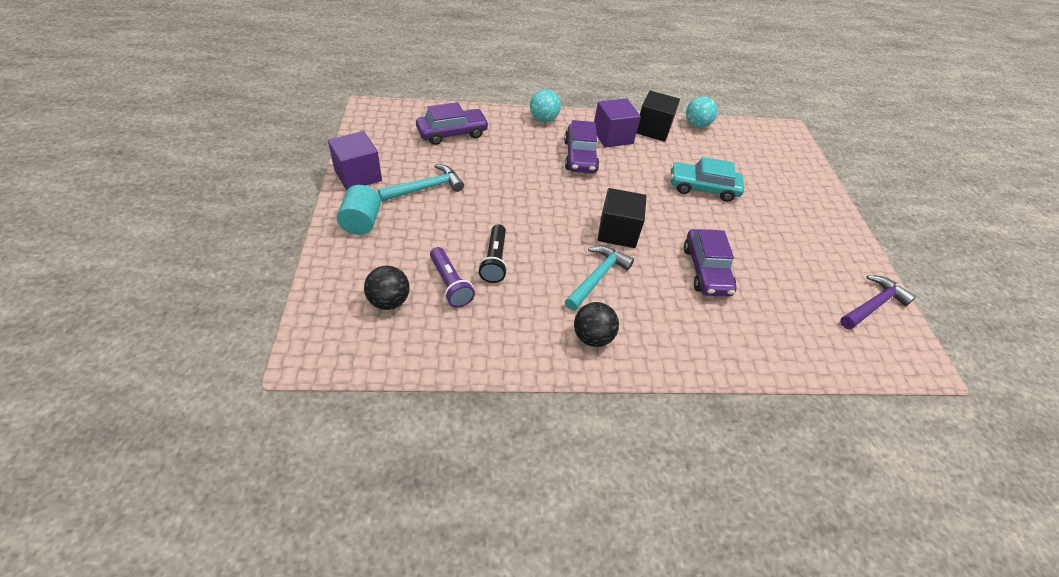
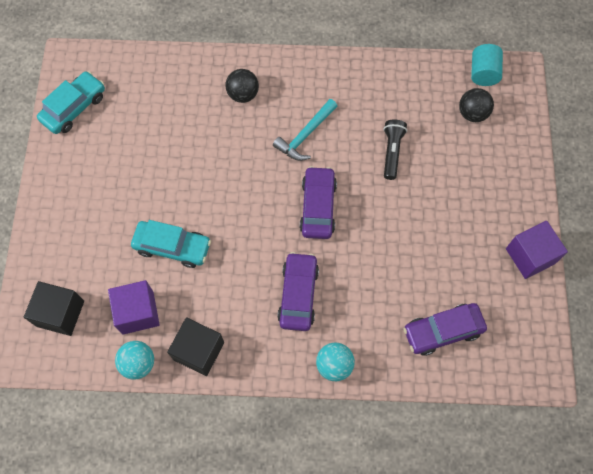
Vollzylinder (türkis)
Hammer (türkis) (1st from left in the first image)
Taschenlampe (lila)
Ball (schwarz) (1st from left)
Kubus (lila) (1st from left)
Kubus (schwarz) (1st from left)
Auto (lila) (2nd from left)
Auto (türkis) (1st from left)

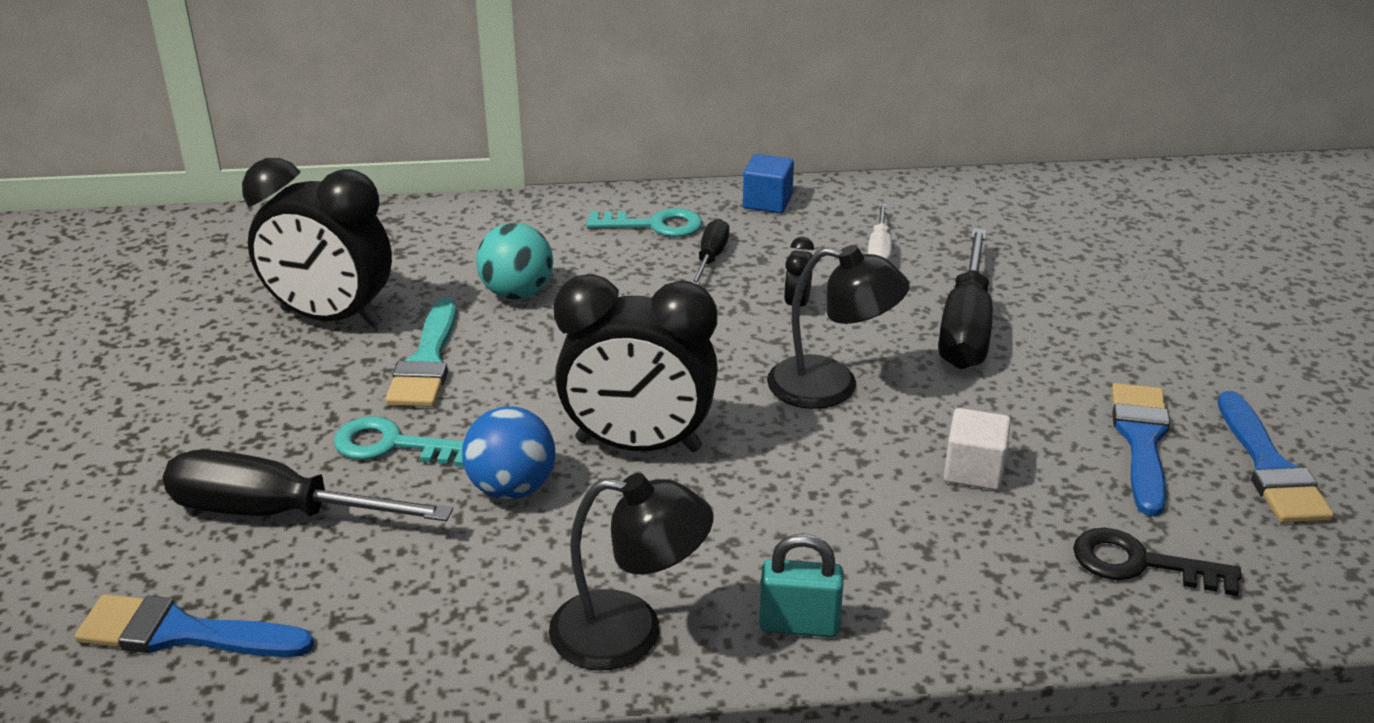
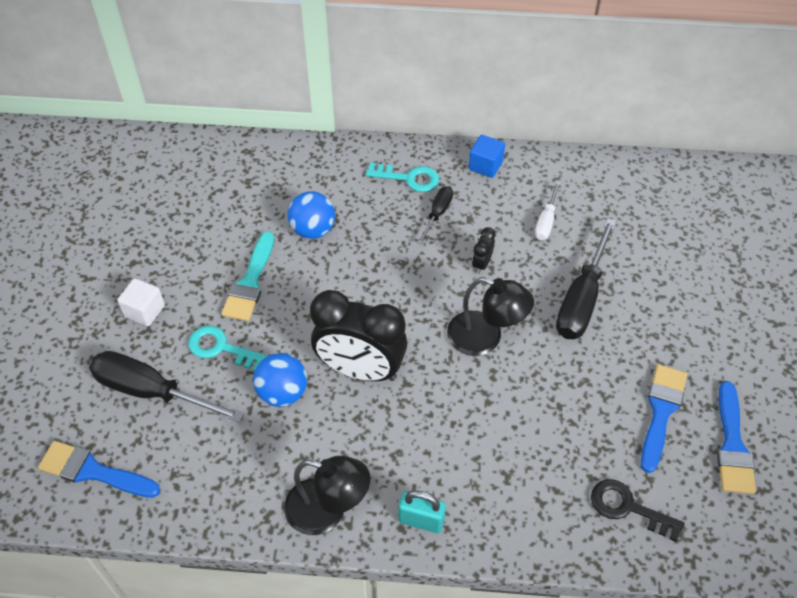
Wecker (schwarz) (1st from left in the first image)
Ball (blau) (2nd from left)
Kubus (weiß)

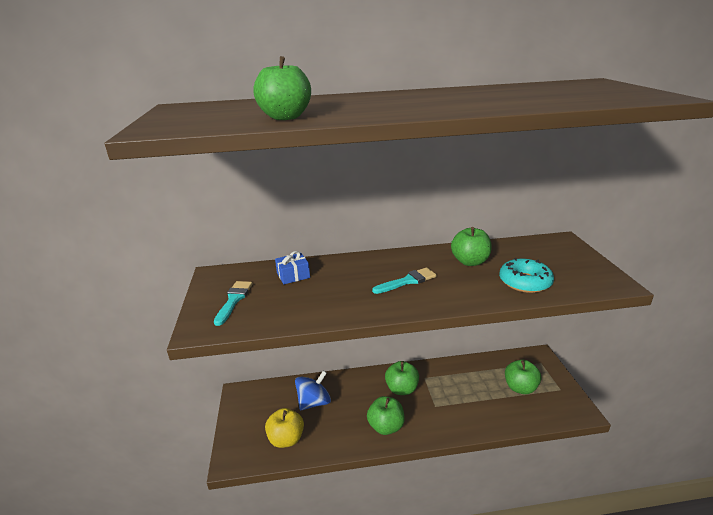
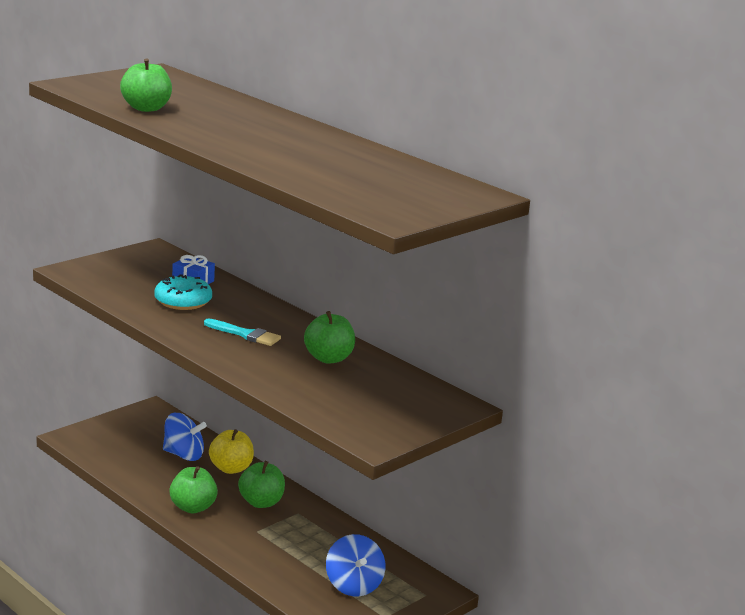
Pinsel (türkis) (1st from left in the first image)
Apfel (gelb)
Donut (türkis)
Kreisel (blau) (2nd from left)

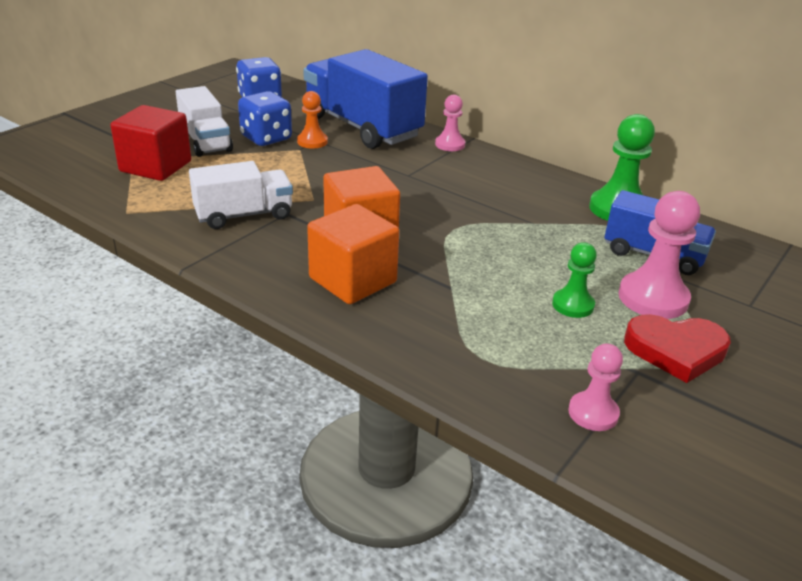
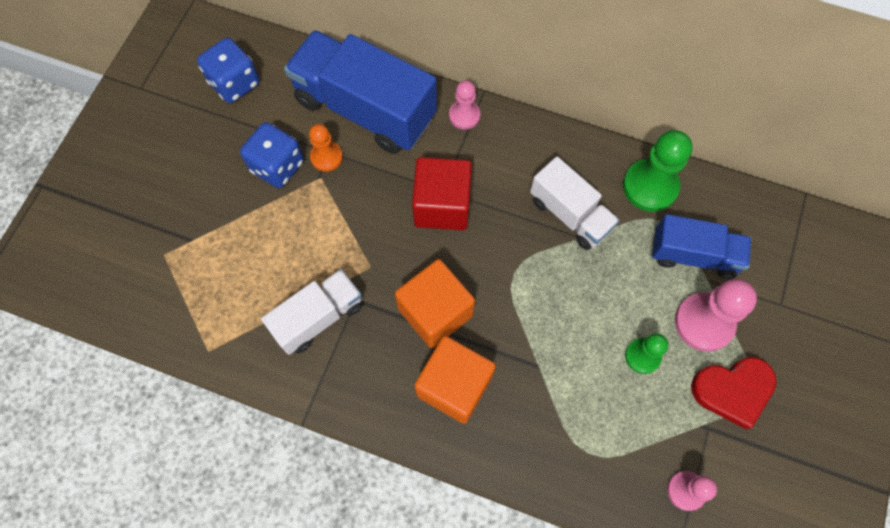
Kubus (rot)
Lastwagen (weiß) (2nd from left)

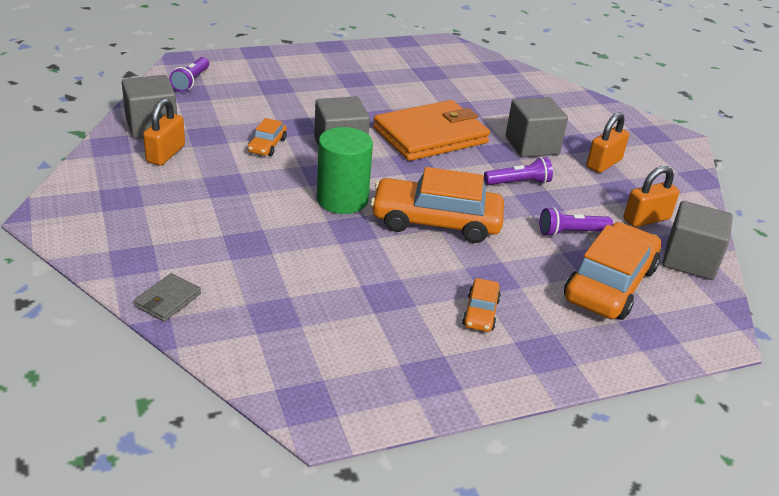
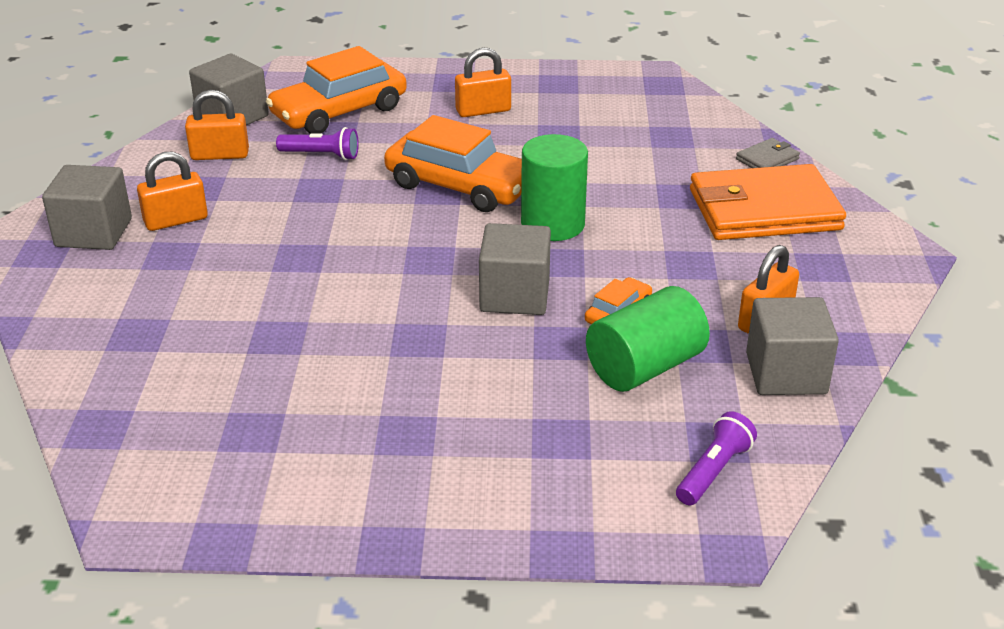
Geldbörse (orange)
Vorhängeschloss (orange) (3rd from left)
Taschenlampe (lila) (2nd from left in the first image)
Kubus (grau) (1st from left)
Vollzylinder (grün) (2nd from left)

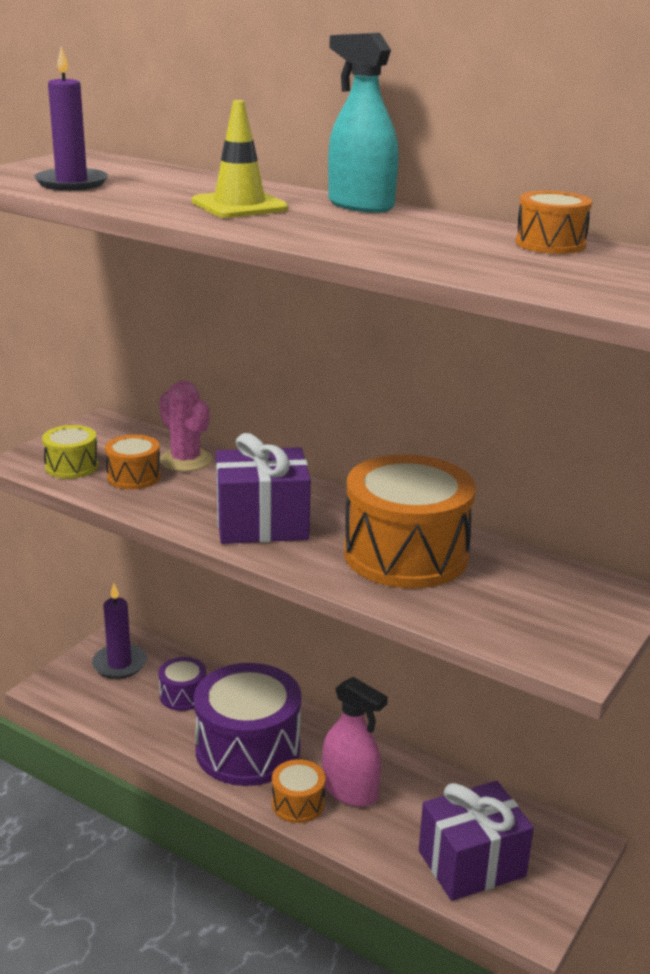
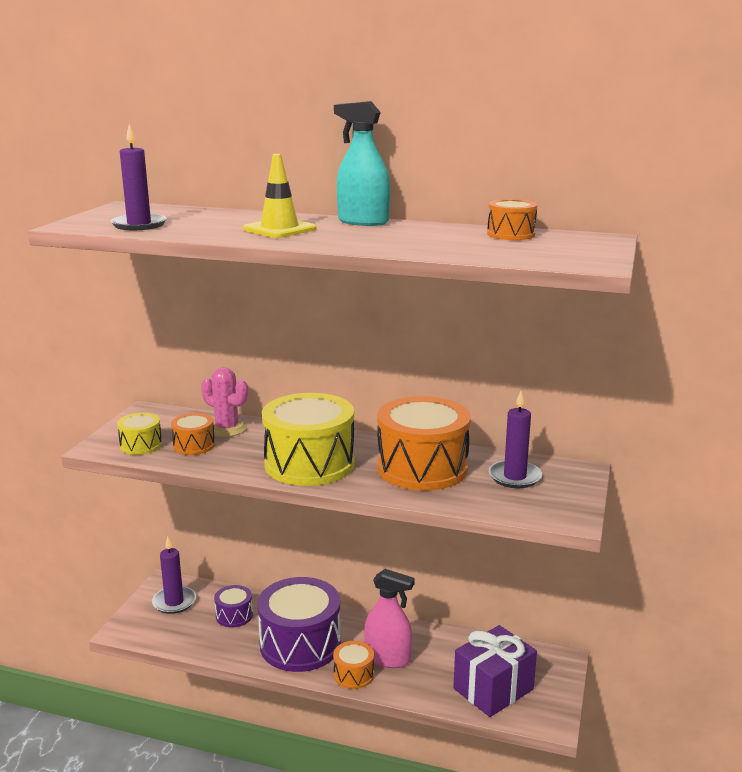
Trommel (gelb) (2nd from left)
Kerze (lila) (3rd from left)

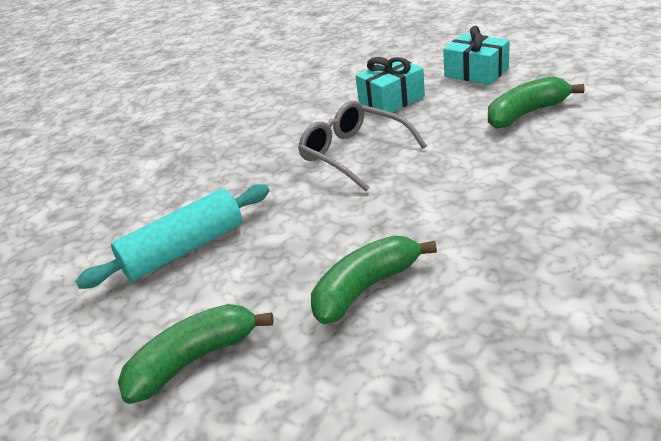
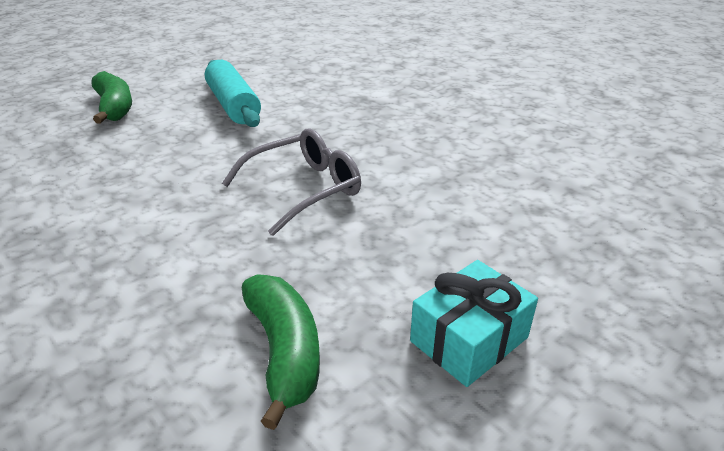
Banane (grün) (2nd from left in the first image)
Geschenk (türkis) (1st from left in the first image)

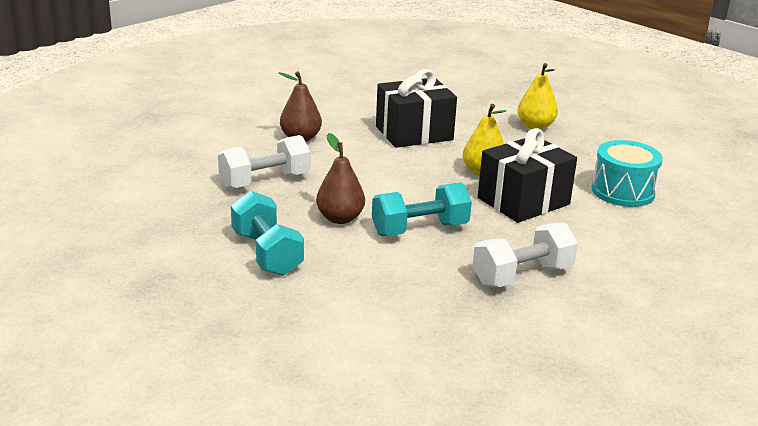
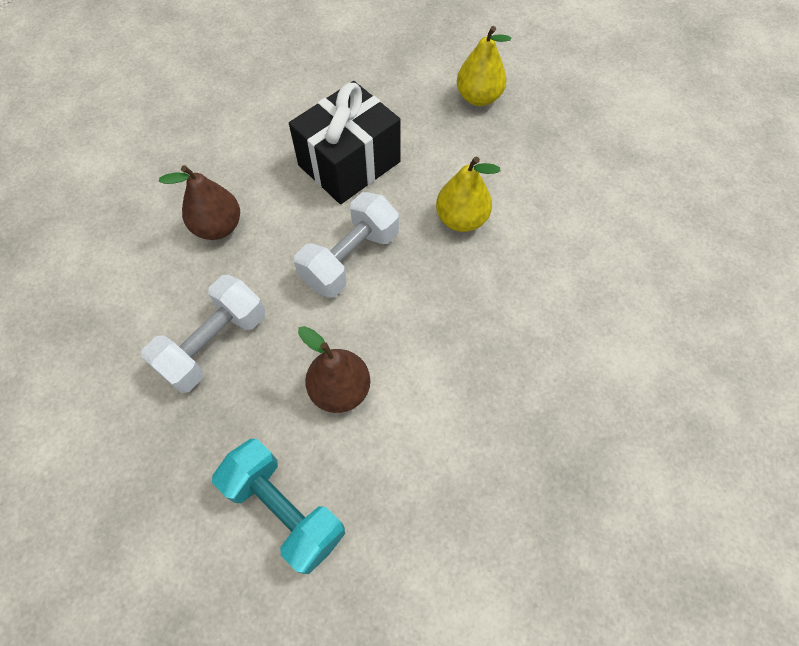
Hantel (türkis) (2nd from left in the first image)
Hantel (weiß) (2nd from left)
Geschenk (schwarz) (2nd from left in the first image)
Trommel (türkis)

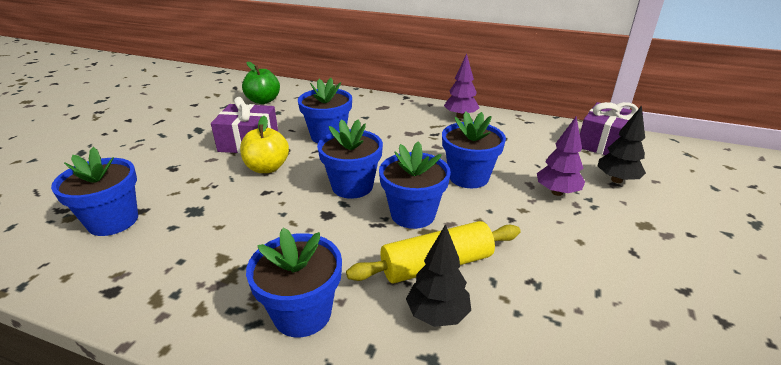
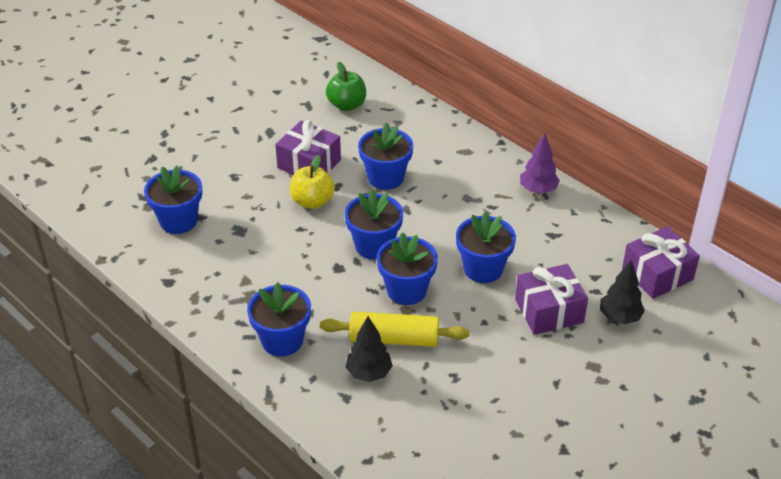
Geschenk (lila) (2nd from left)

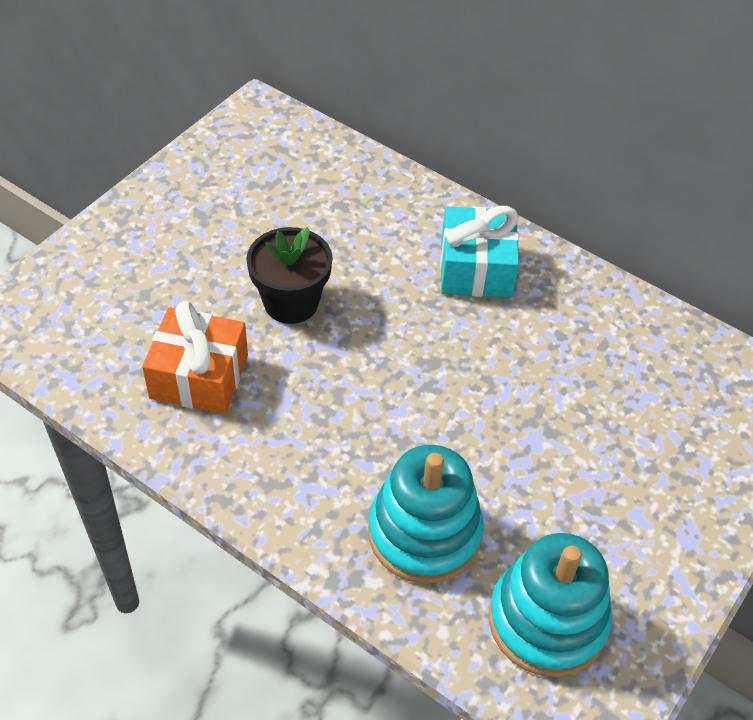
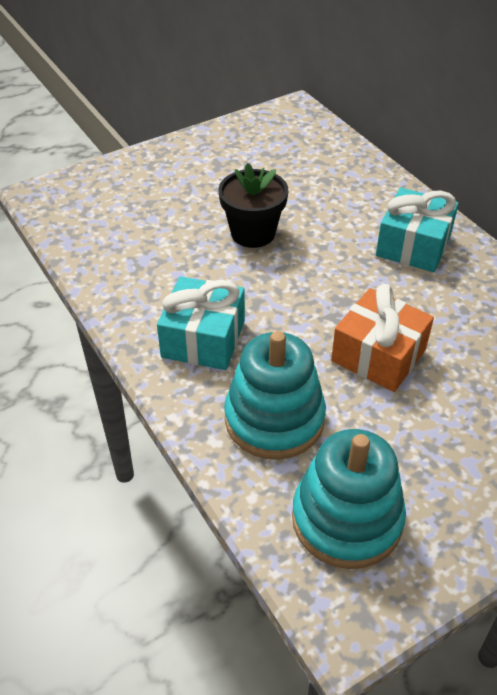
Geschenk (orange)
Geschenk (türkis) (1st from left)

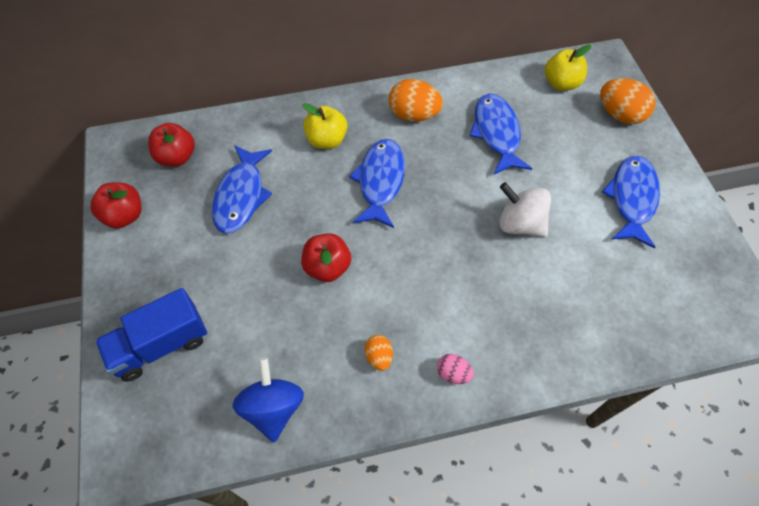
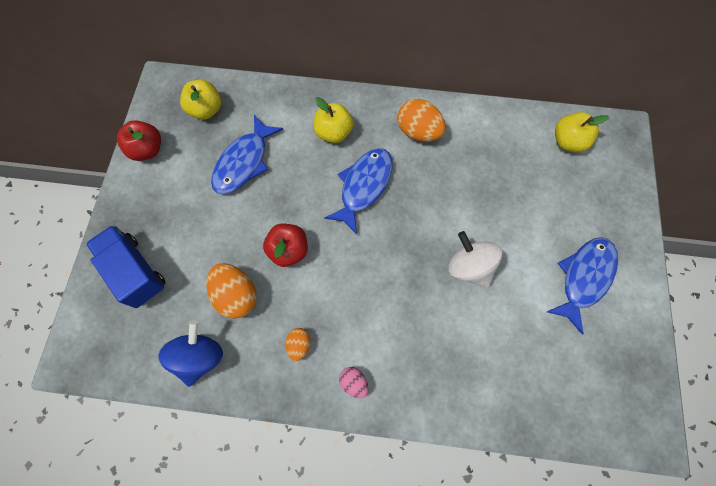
Lastwagen (blau)
Apfel (gelb) (1st from left)
Fisch (blau) (3rd from left in the first image)
Ei (orange) (1st from left)

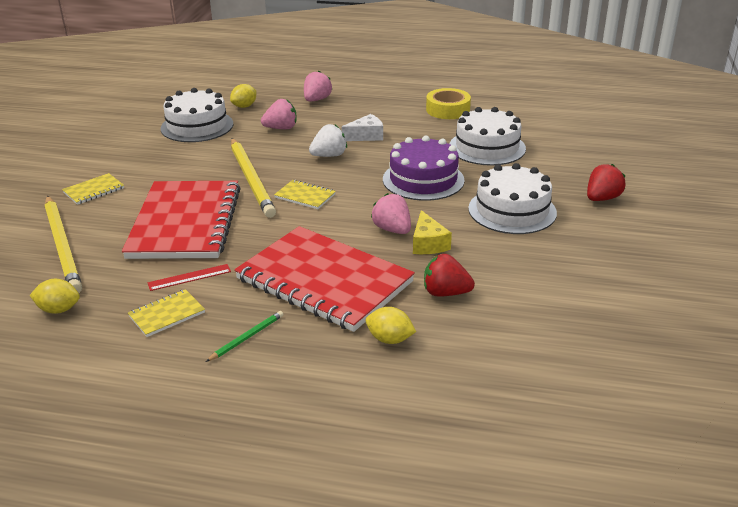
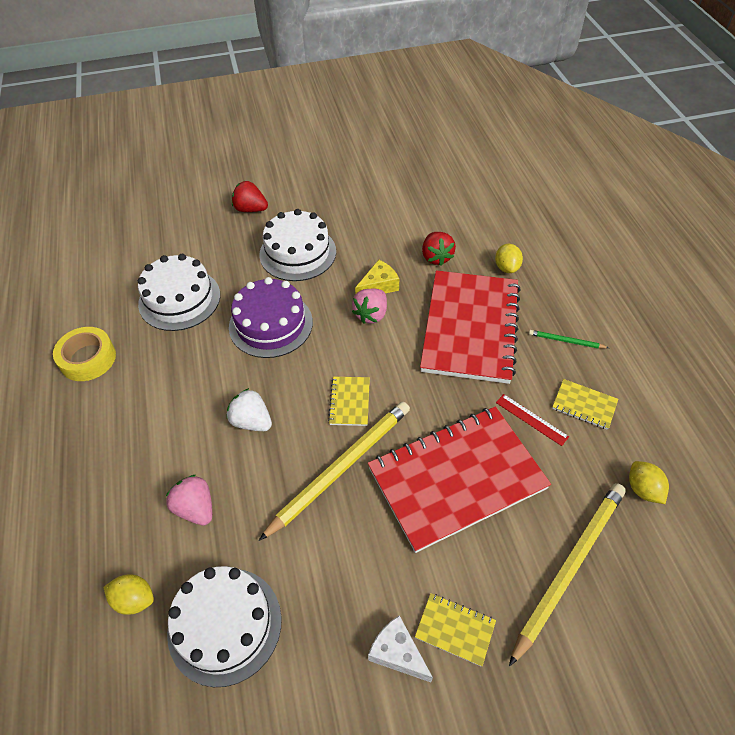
Erdbeere (rosa) (2nd from left in the first image)
Käse (weiß)

